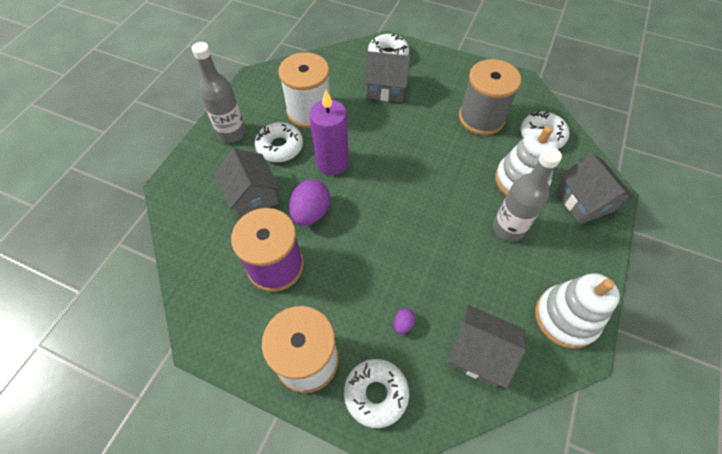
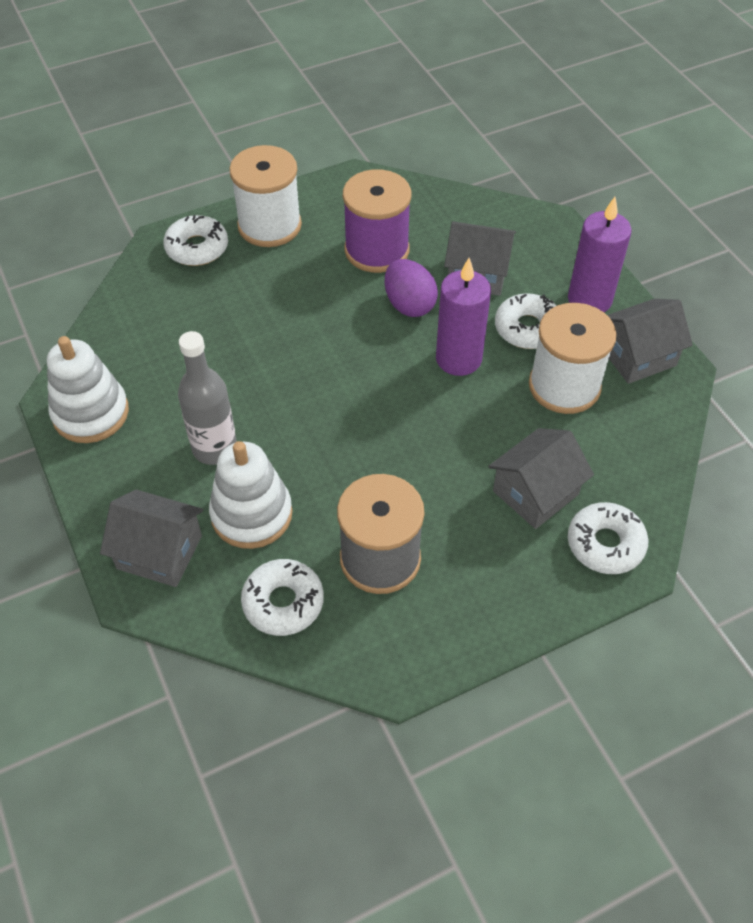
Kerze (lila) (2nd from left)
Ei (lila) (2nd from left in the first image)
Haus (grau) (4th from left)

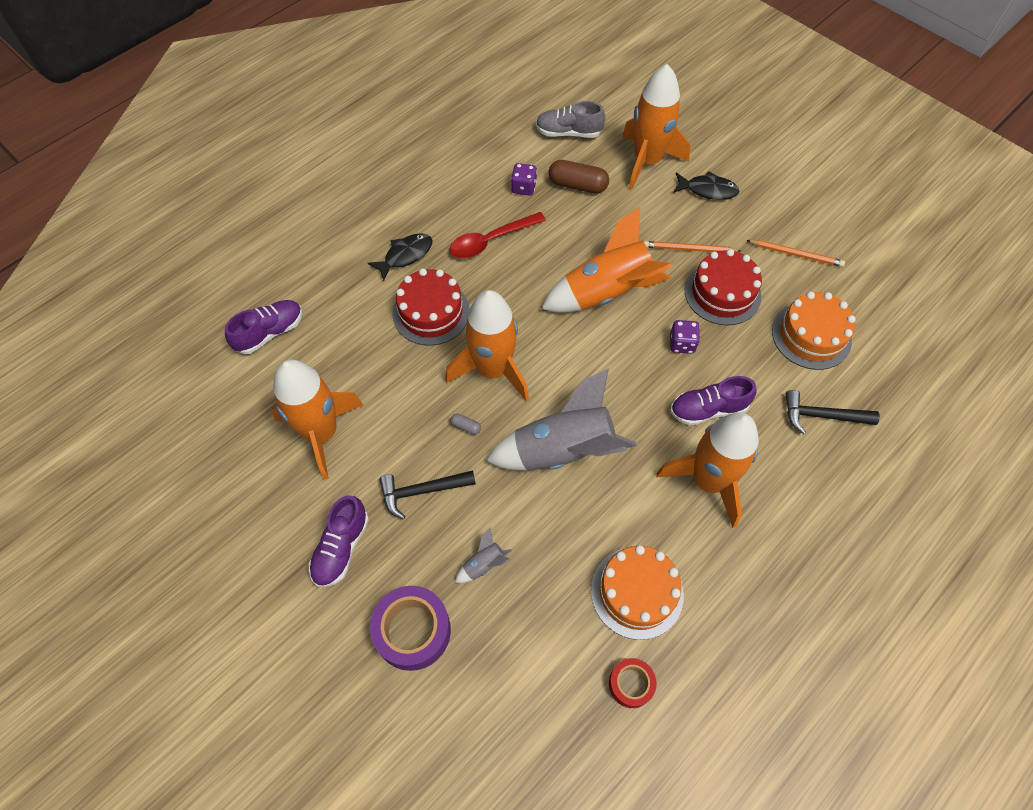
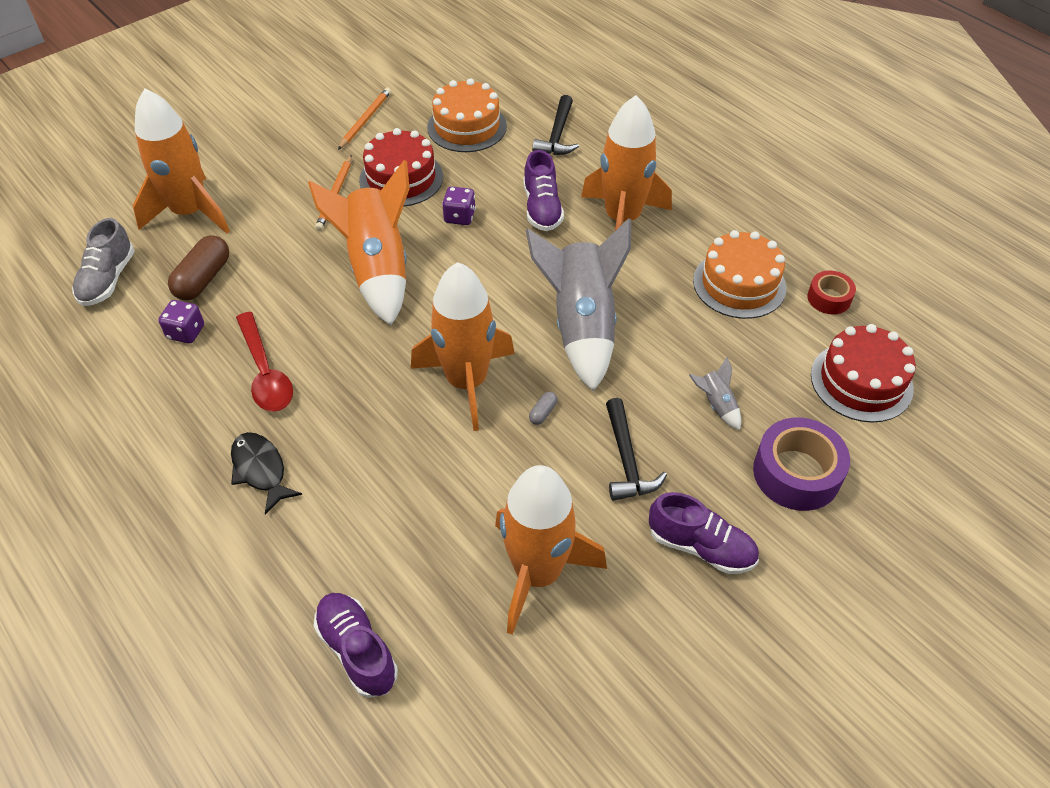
Kuchen (rot) (2nd from left)
Fisch (schwarz) (2nd from left in the first image)

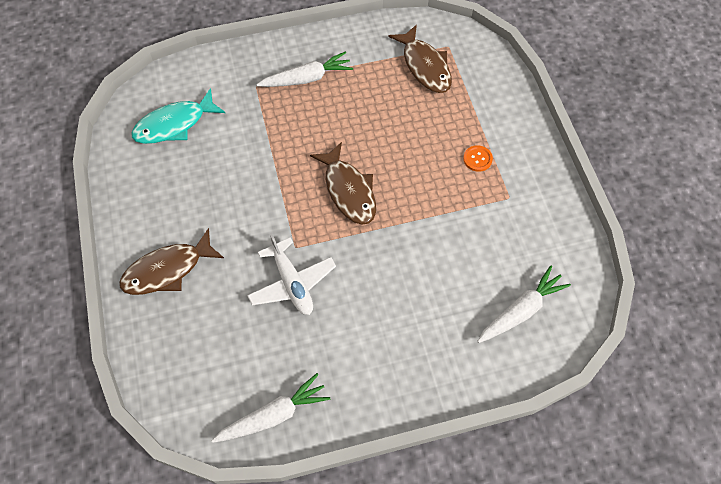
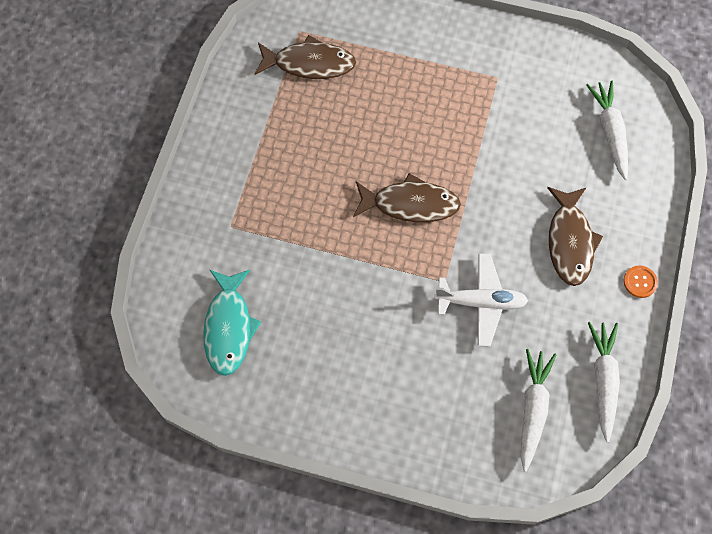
Fisch (braun) (3rd from left)
Karotte (weiß) (1st from left)
Knopf (orange)

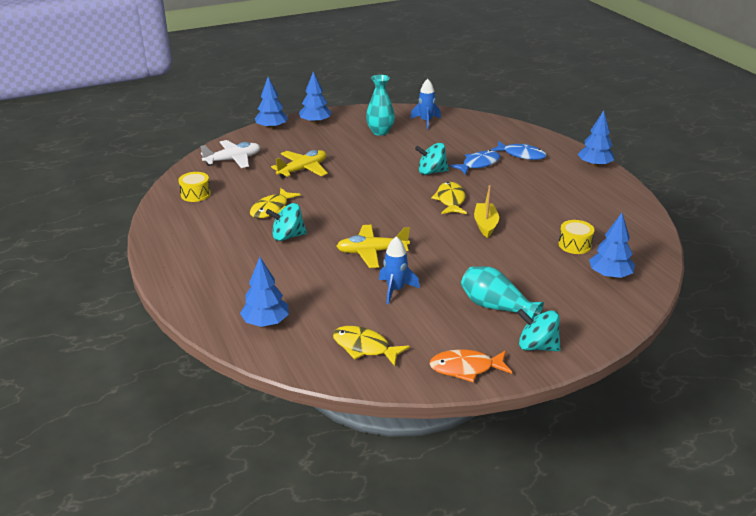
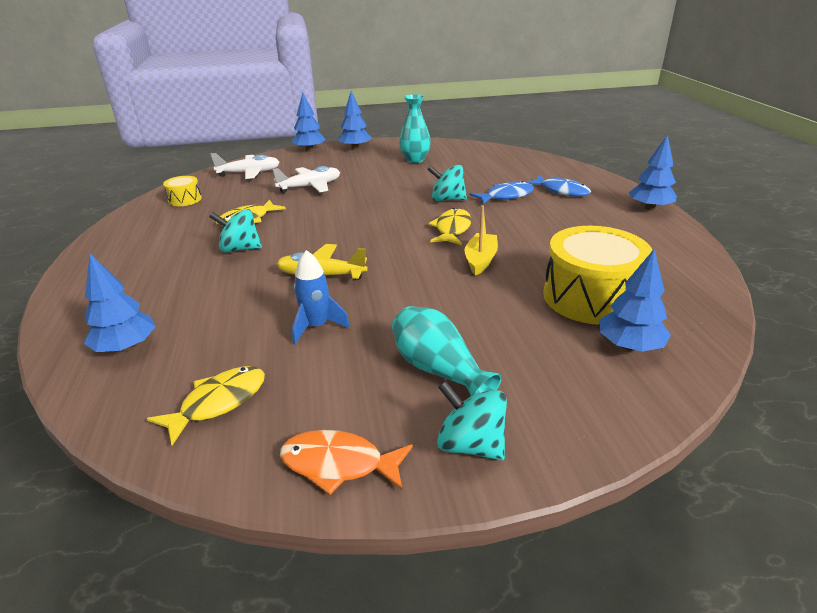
Flugzeug (weiß) (2nd from left)
Fisch (gelb) (1st from left)
Rakete (blau) (2nd from left in the first image)
Trommel (gelb) (2nd from left)

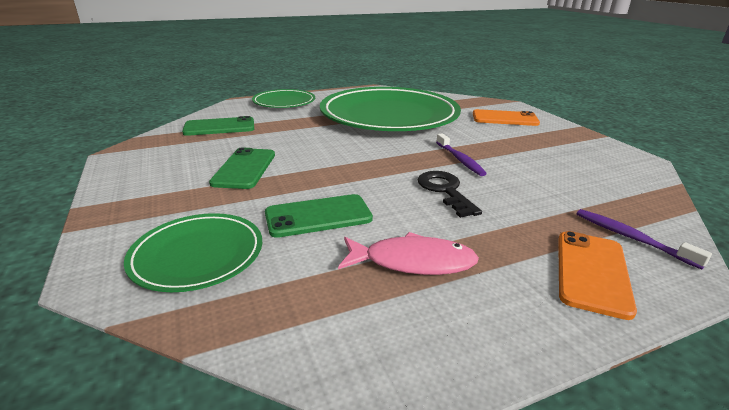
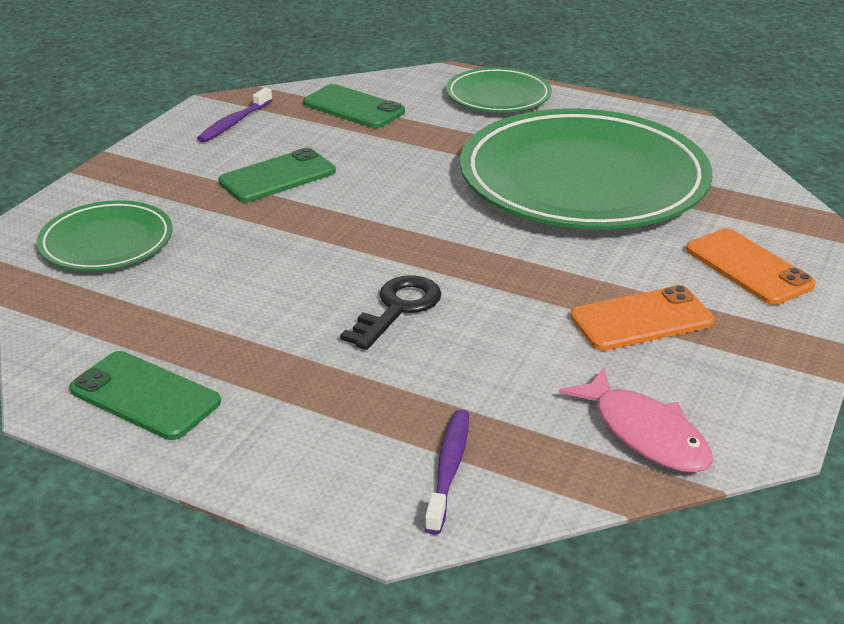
Handy (grün) (1st from left)
Fisch (rosa)
Zahnbürste (lila) (1st from left)
Handy (orange) (1st from left)

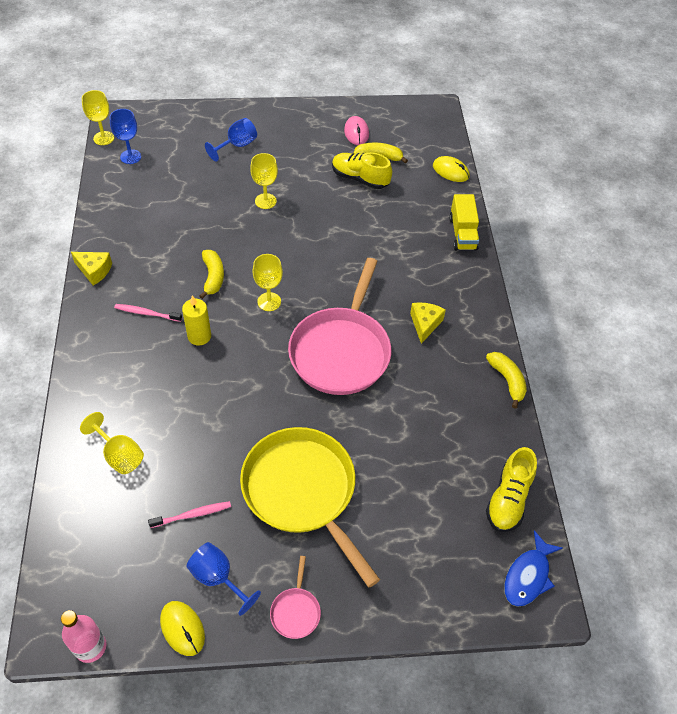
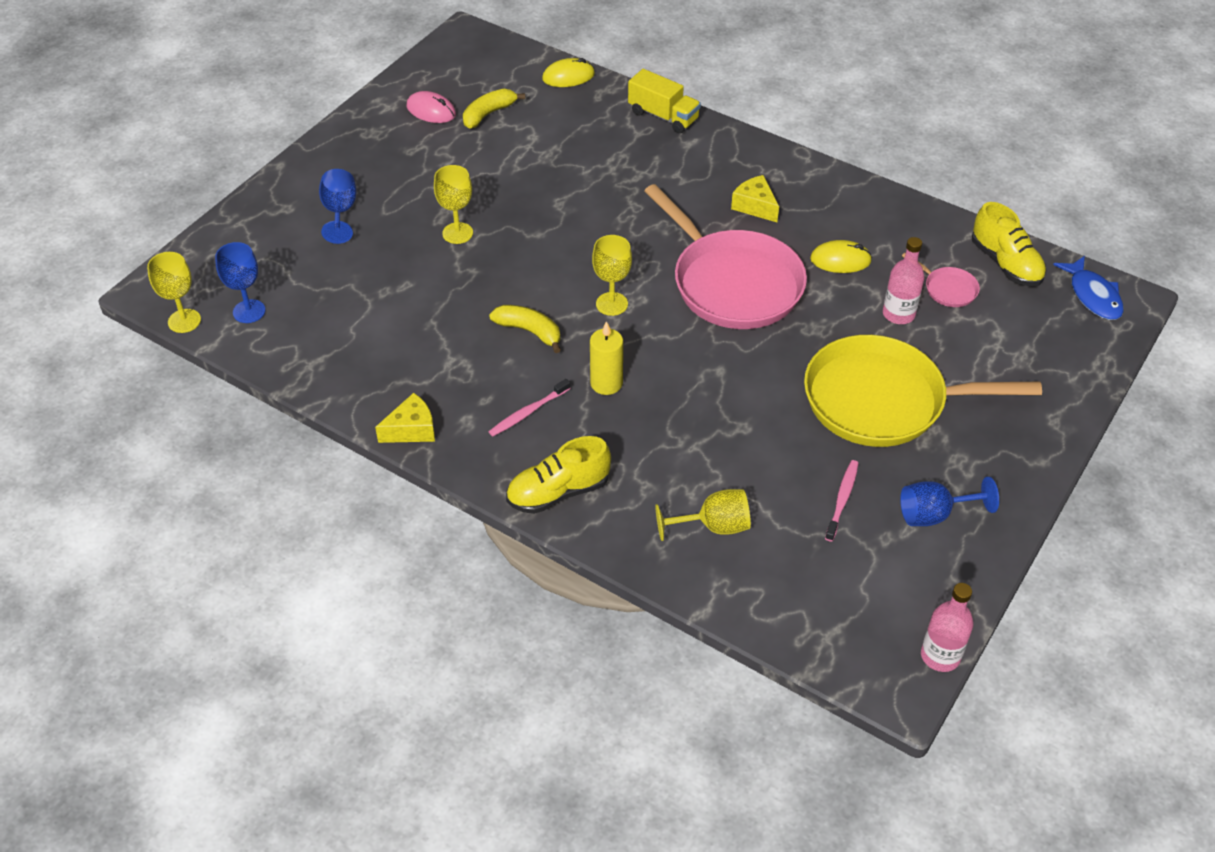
Computermaus (gelb) (2nd from left)
Pfanne (rosa) (2nd from left)
Schuh (gelb) (1st from left)
Banane (gelb) (3rd from left in the first image)
Flasche (rosa) (1st from left)

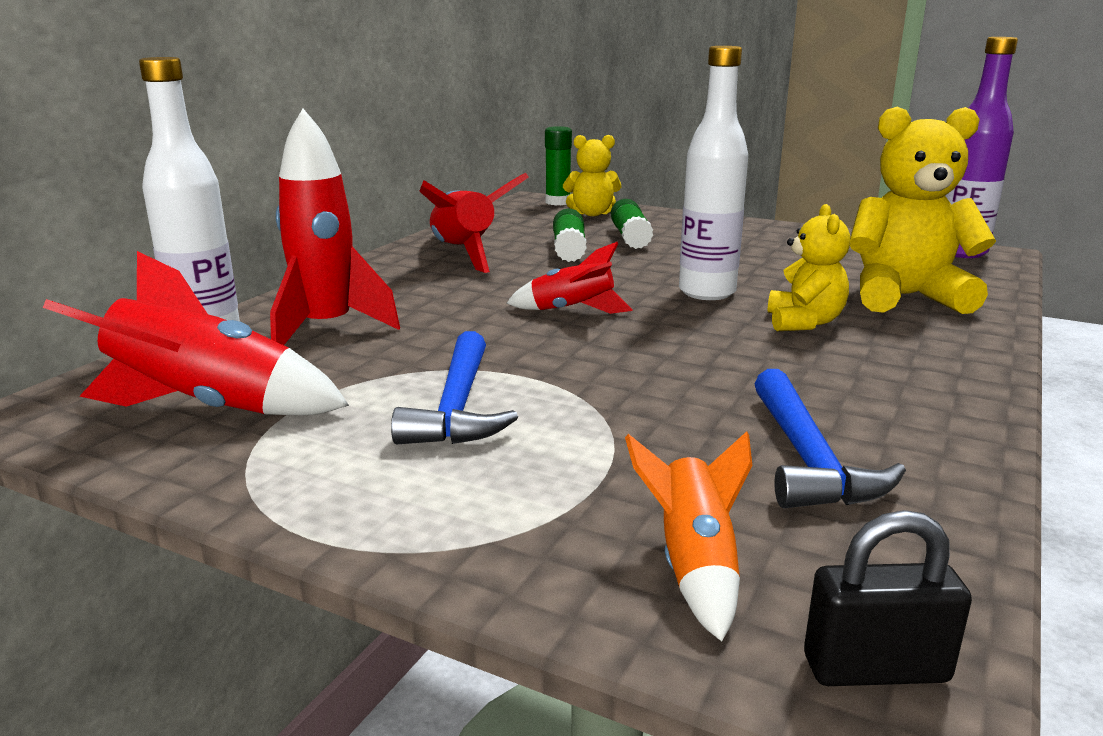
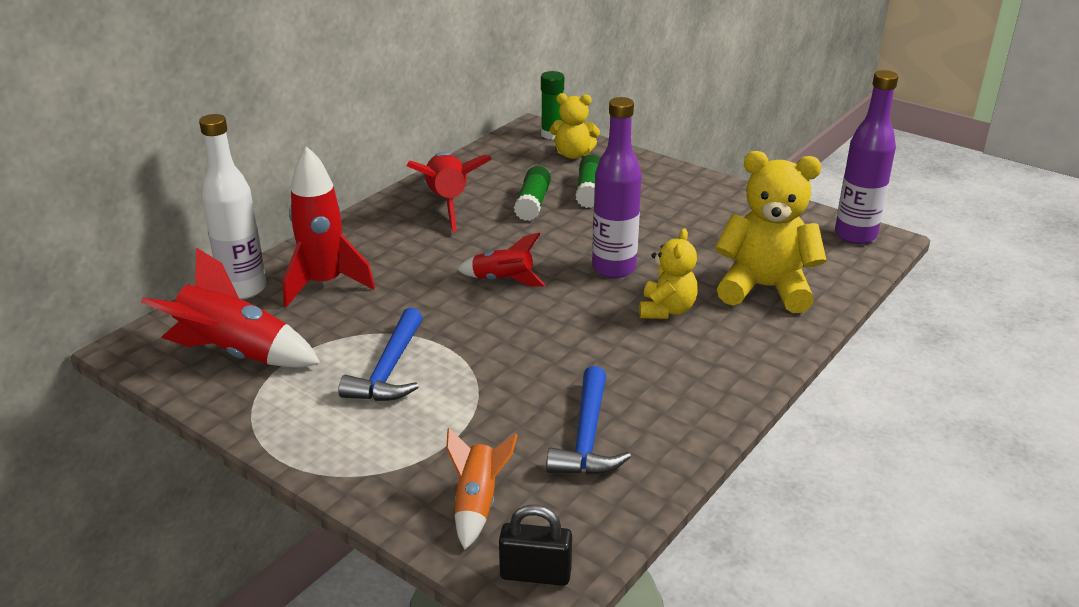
Flasche (lila) (1st from left)

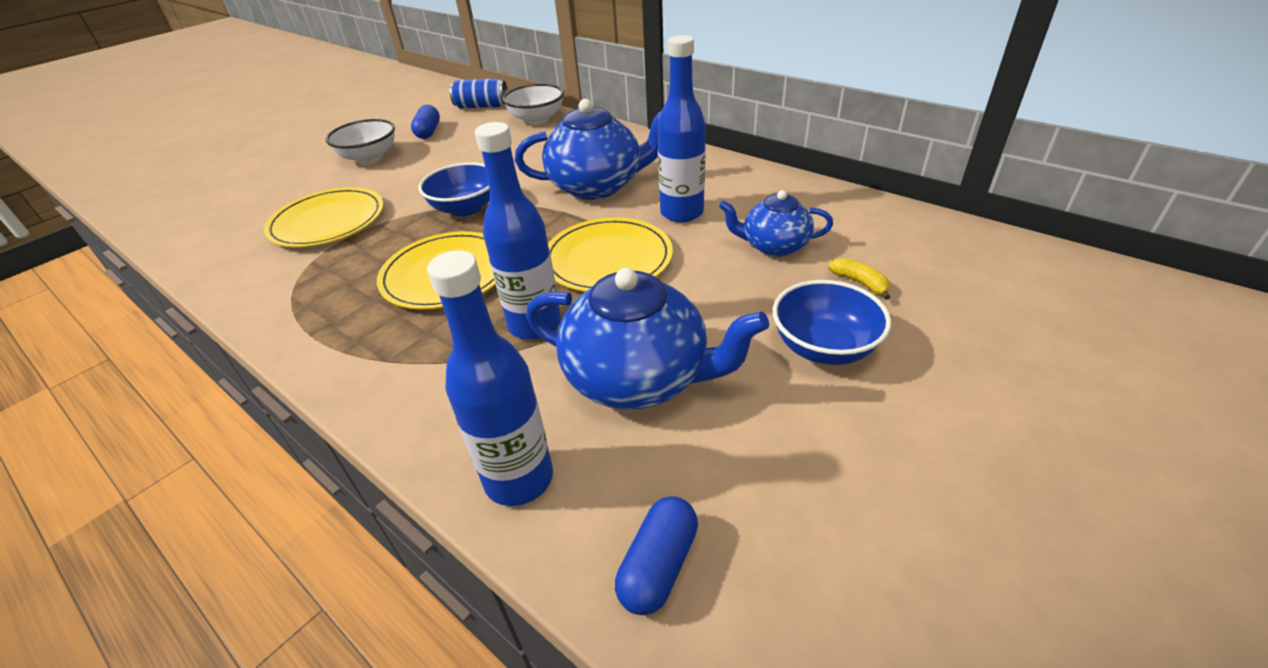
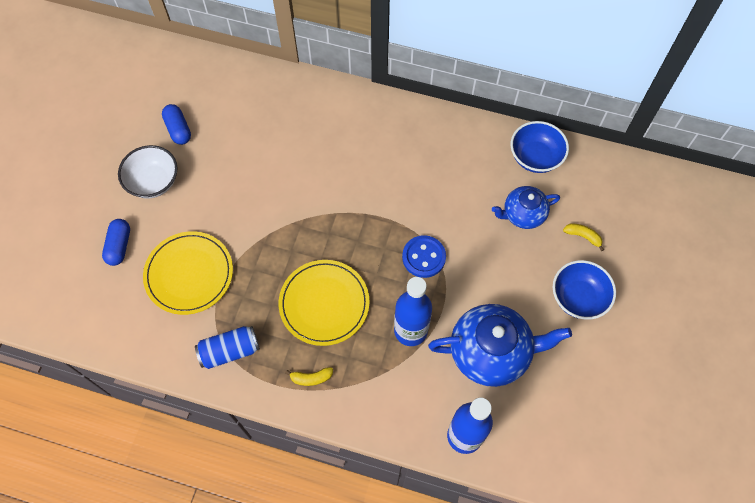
Schüssel (blau) (1st from left)
Dose (blau)
Schüssel (weiß) (2nd from left in the first image)
Teekanne (blau) (1st from left in the first image)
Knopf (blau)
Kapsel (blau) (1st from left)
Flasche (blau) (3rd from left in the first image)
Banane (gelb) (1st from left)

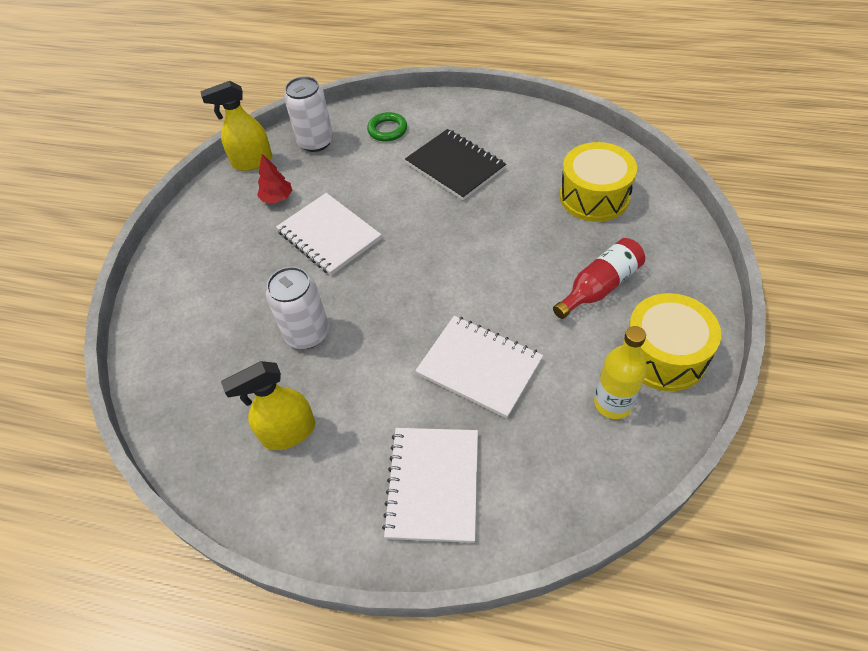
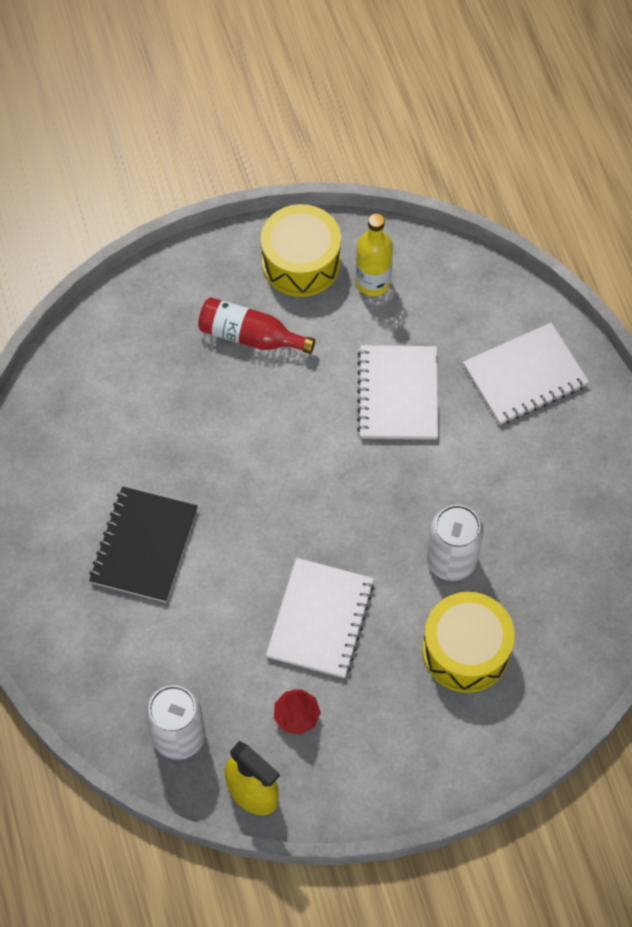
Sprühflasche (gelb) (2nd from left in the first image)
Ring (grün)
Trommel (gelb) (2nd from left)

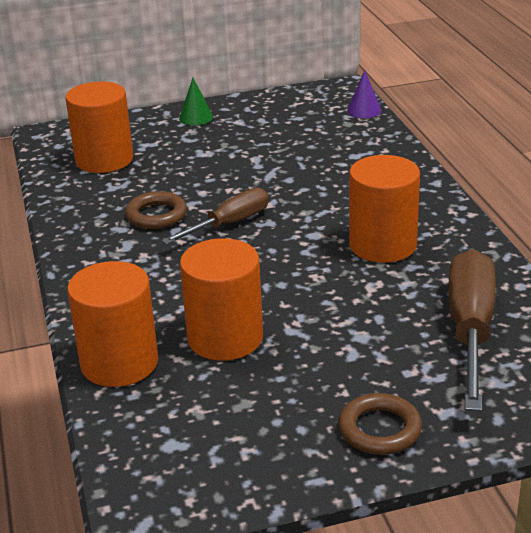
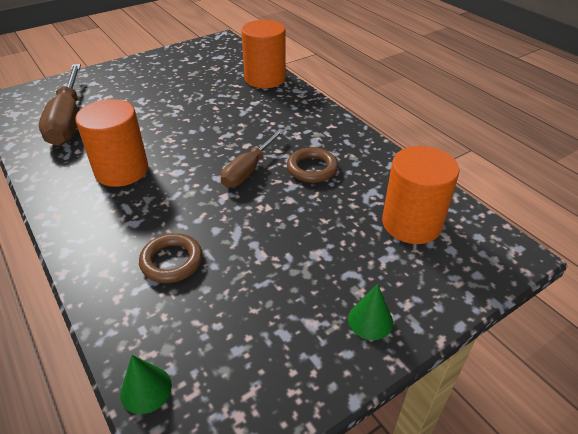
Vollzylinder (orange) (3rd from left in the first image)
Ring (braun) (1st from left)
Kegel (grün) (1st from left)

